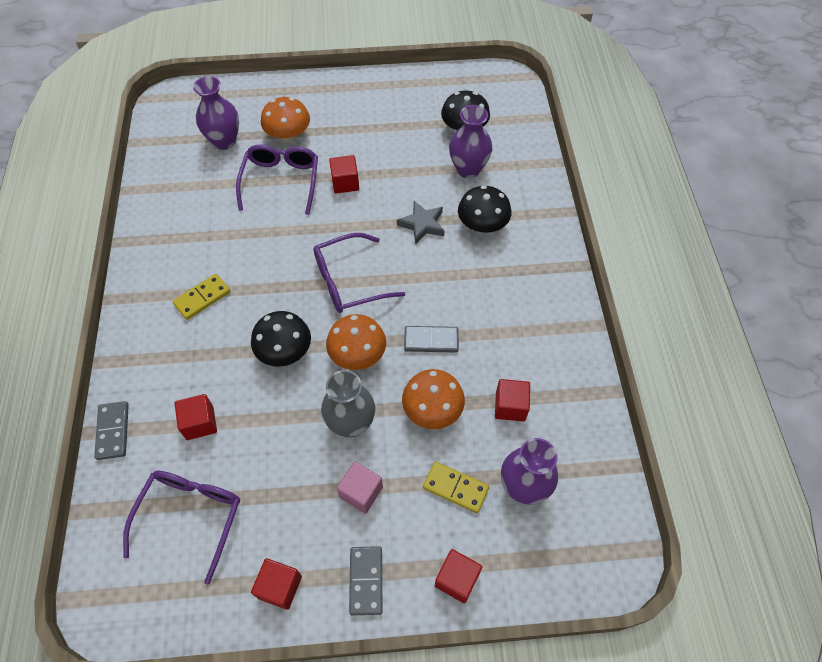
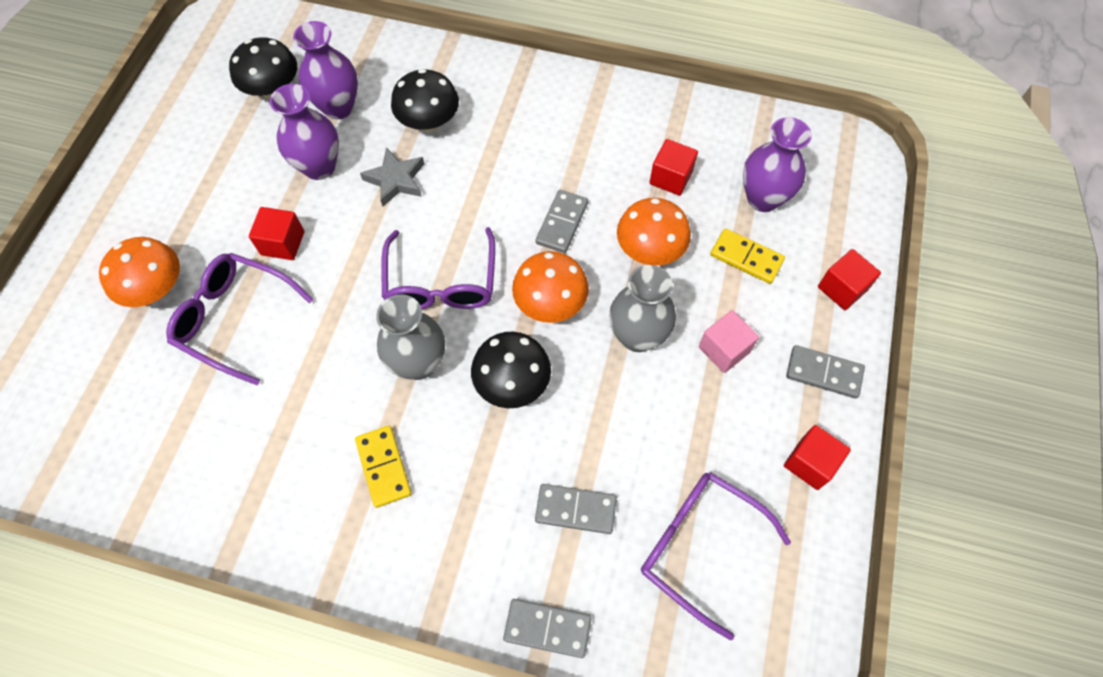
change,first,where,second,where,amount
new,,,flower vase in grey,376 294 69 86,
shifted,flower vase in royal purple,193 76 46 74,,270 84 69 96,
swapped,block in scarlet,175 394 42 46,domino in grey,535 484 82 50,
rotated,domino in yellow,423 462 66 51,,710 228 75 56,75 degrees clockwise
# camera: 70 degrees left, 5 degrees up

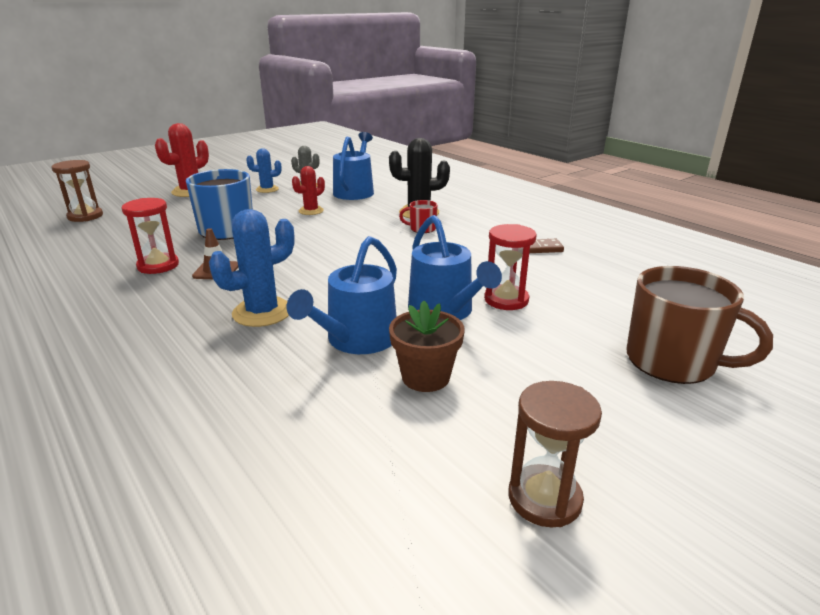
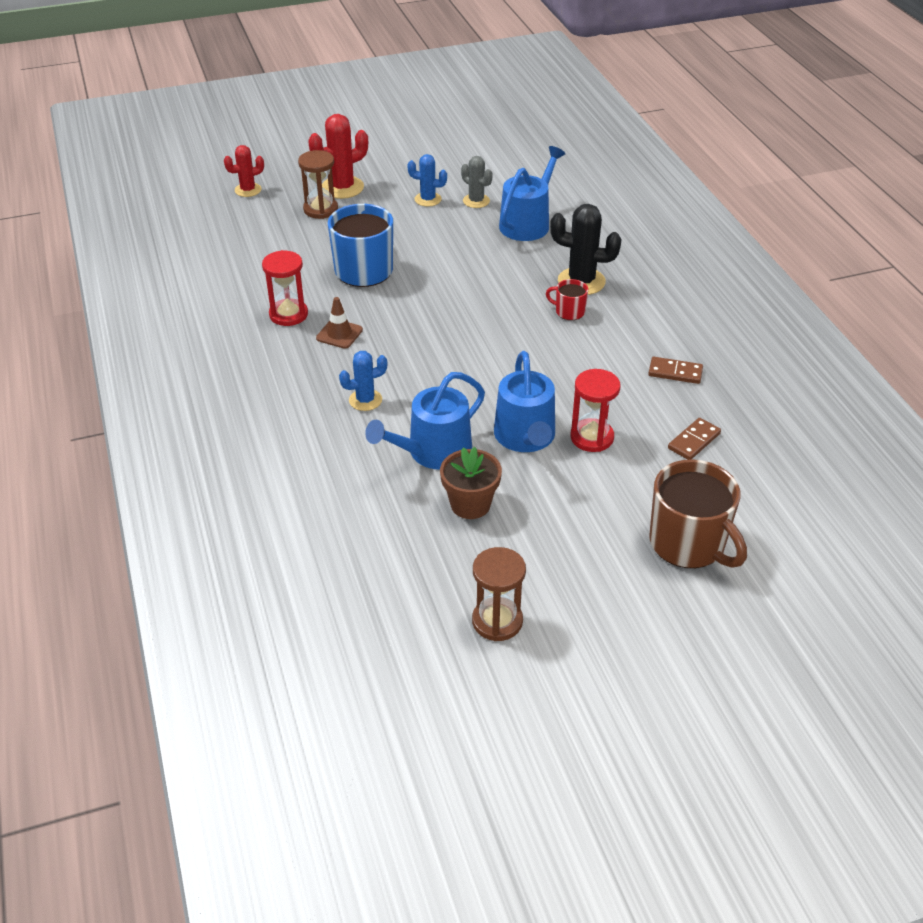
change,first,where,second,where,amount
new,,,domino in brown,668 418 53 42,
shifted,hourglass in brown,51 160 52 62,,298 150 40 69,
shifted,prickly plant in scarlet,292 166 33 49,,224 145 40 52,
scaled,prickly plant in cobalt,209 209 85 118,,339 351 48 60,x0.62
# camera: 20 degrees right, 15 degrees up

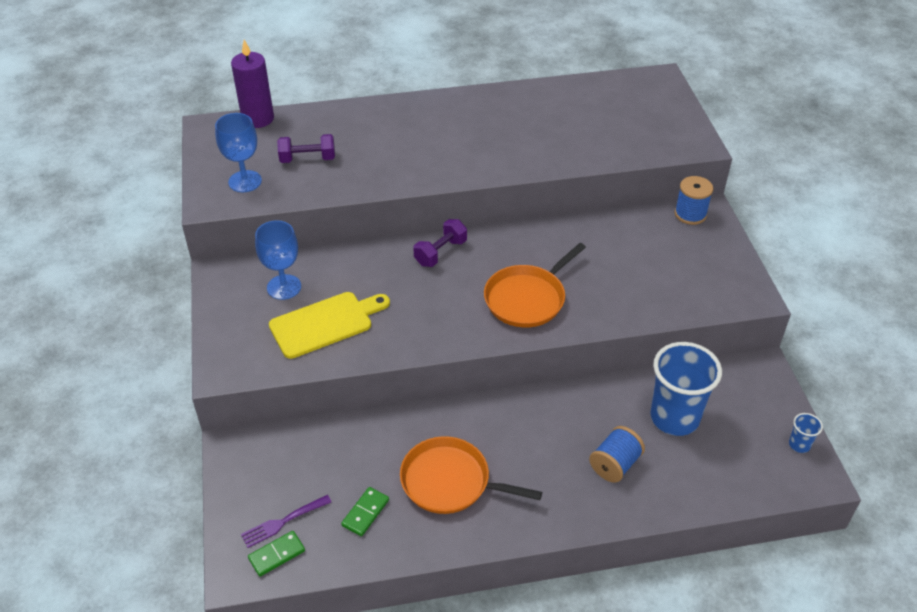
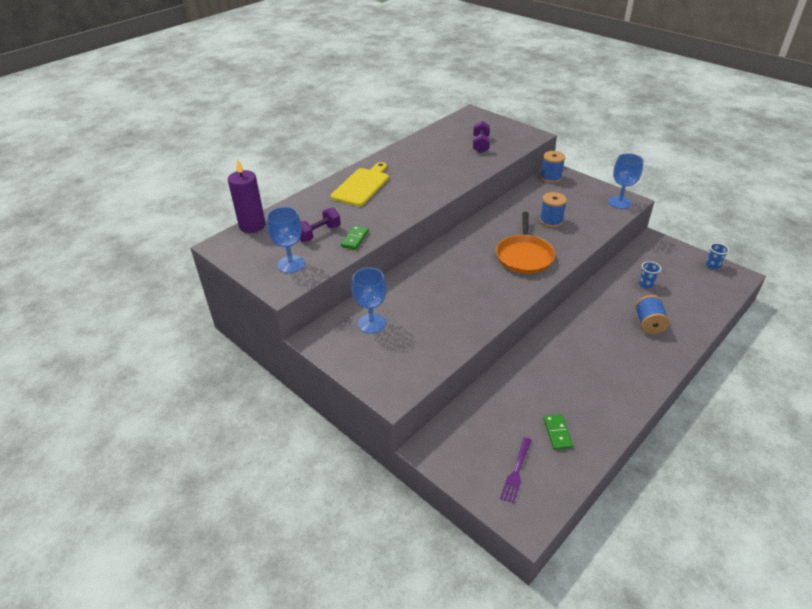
change,first,where,second,where,amount
gone,skillet in orange,400 436 142 78,,,
new,,,spool in cobalt,539 192 28 35,
new,,,chalice in cobalt,609 153 34 56,
shifted,domino in emerald,248 531 57 46,,341 226 28 24,
shifted,cutting board in yellow,269 292 121 67,,331 162 58 44,
shifted,dumbbell in royal purple,413 219 54 48,,473 121 17 32,
scaled,tumbler in cobalt,650 342 72 94,,639 261 22 28,x0.43
# camera: 35 degrees left, 5 degrees down

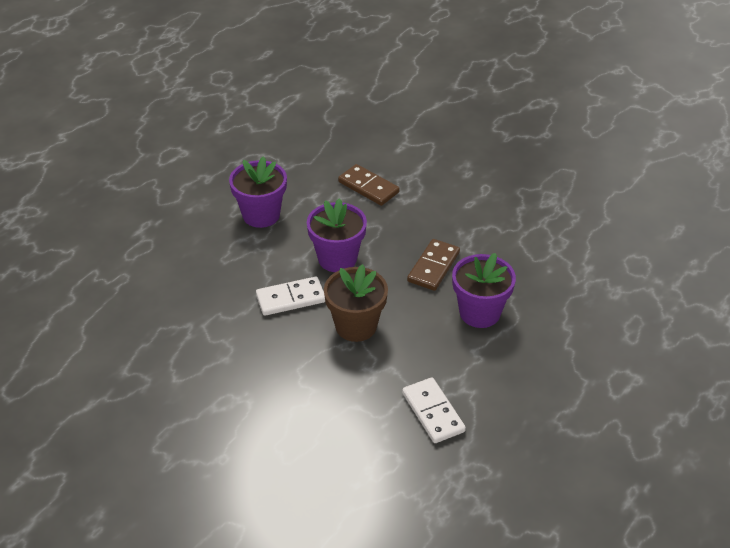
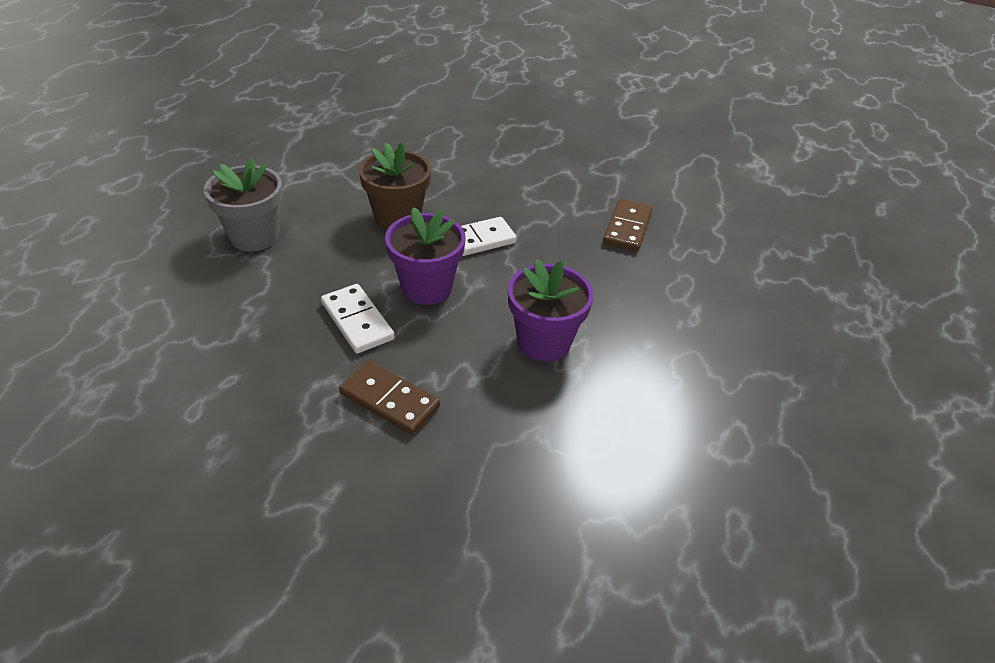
change,first,where,second,where,amount
shifted,domino in pure white,402 377 64 66,,321 284 74 70,
shifted,domino in brown,407 239 53 52,,603 199 50 53,
repainted,potted plant in royal purple,452 253 64 75,potted plant in grey,204 158 79 93,
# camera: 170 degrees right, 0 degrees up

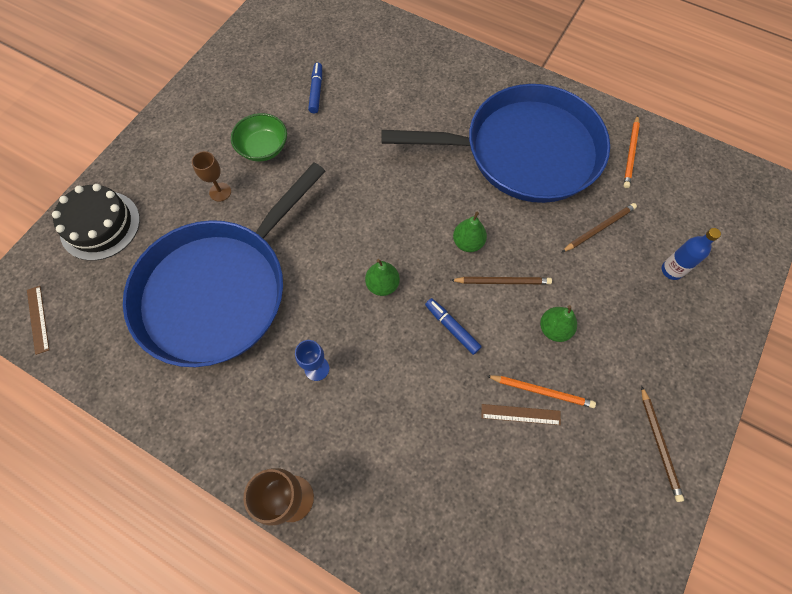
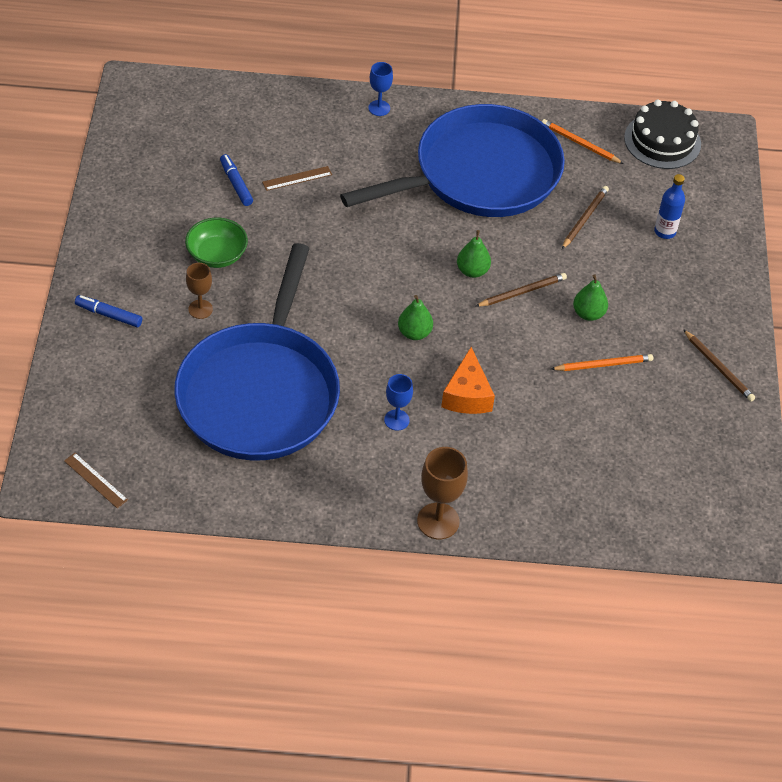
change,first,where,second,where,amount
new,,,chalice in cobalt,368 62 25 54,
new,,,cheese in orange,441 347 54 67,
shifted,cake in jet-black,52 184 88 77,,624 100 77 69,
shifted,marker in cobalt,425 298 57 57,,75 295 67 33,
shifted,measuring stick in brown,481 404 80 21,,262 166 70 25,
rotated,pencil in orange,624 115 16 73,,542 119 82 45,135 degrees clockwise
# camera: 30 degrees left, 15 degrees down

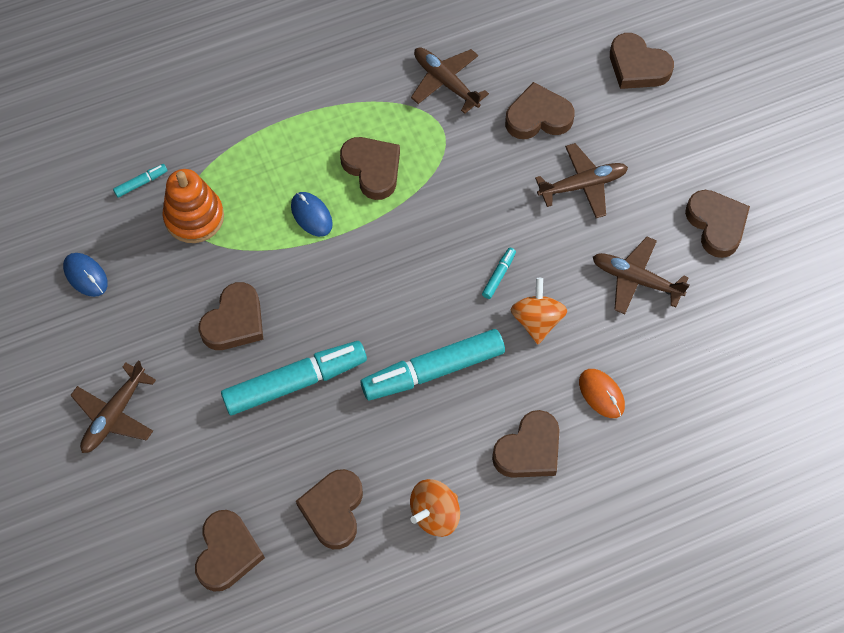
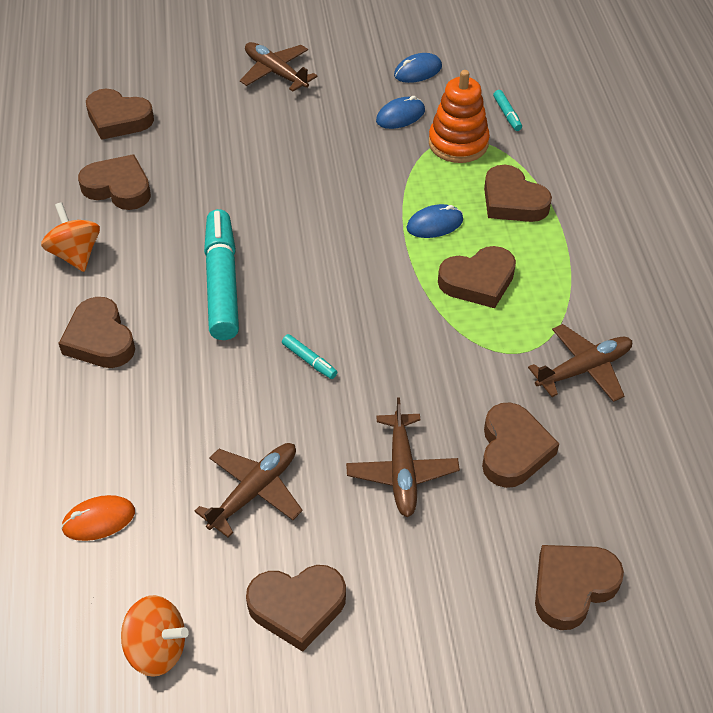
change,first,where,second,where,amount
gone,marker in turquoise,221 341 146 74,,,
new,,,mouse in cobalt,376 96 49 33,
shifted,heart in brown,198 282 65 68,,484 165 68 57,
shifted,spinning top in orange,511 278 56 66,,121 595 68 82,
shifted,mouse in orange,579 369 46 49,,61 495 74 46,
# camera: 105 degrees right, 15 degrees down

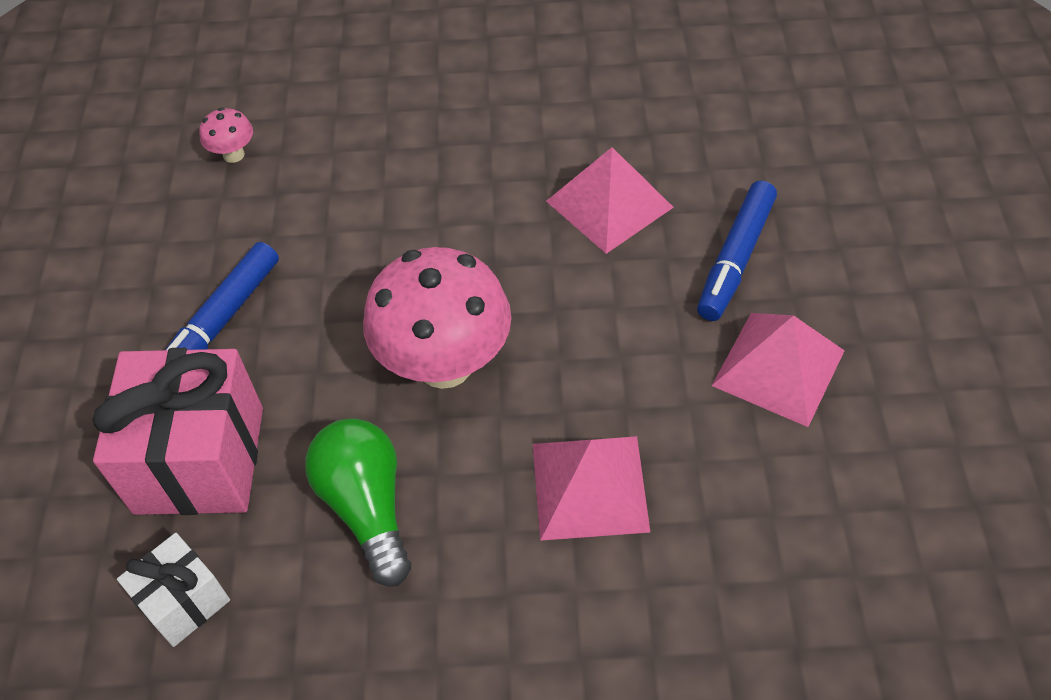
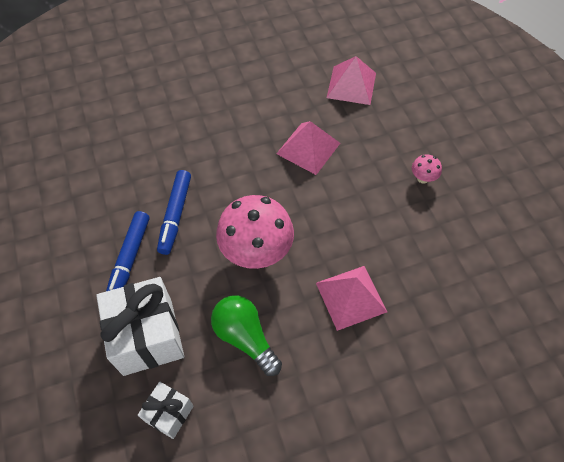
change,first,where,second,where,amount
shifted,fungus in rosy,199 107 54 56,,412 155 30 29,
shifted,marker in cobalt,697 180 80 141,,157 170 34 85,
shifted,solid pyramid in rosy,712 313 133 114,,327 56 49 49,
repainted,wrapped gift in rosy,93 348 170 167,wrapped gift in pure white,96 277 88 99,
# camera: 20 degrees left, 5 degrees up

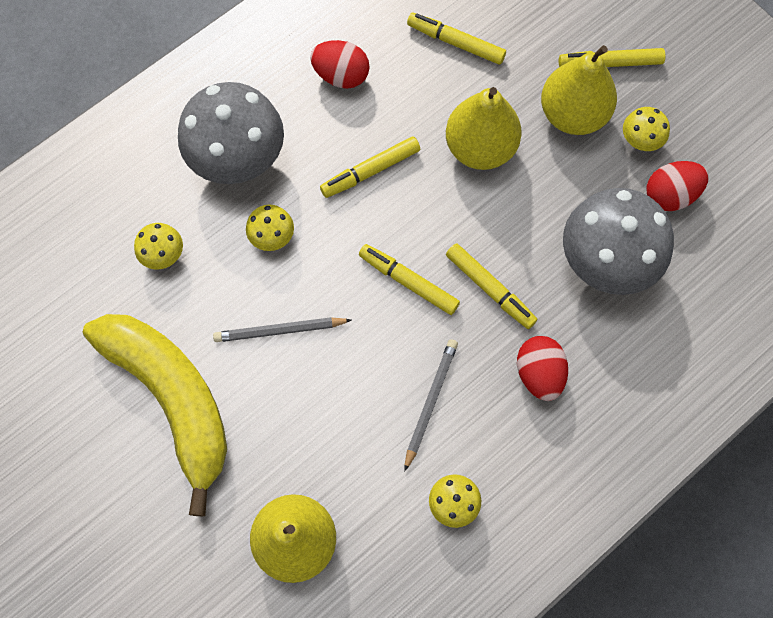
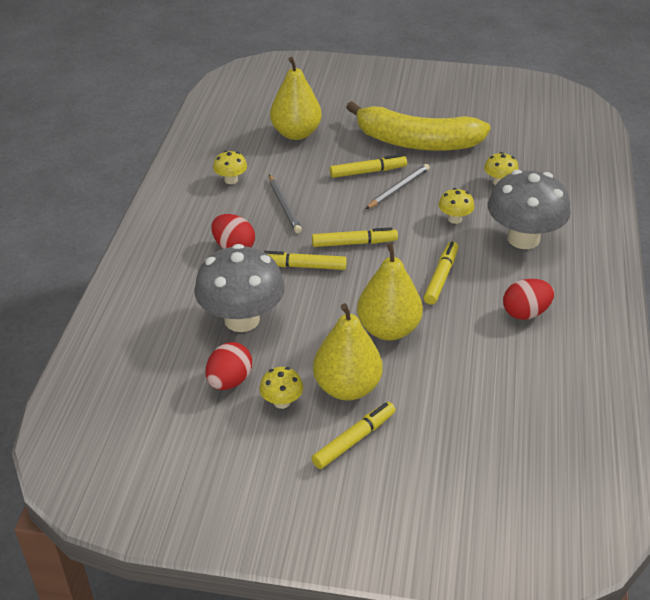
change,first,where,second,where,amount
shifted,marker in yellow,407 13 99 52,,330 154 77 24,
# camera: 140 degrees right, 30 degrees down

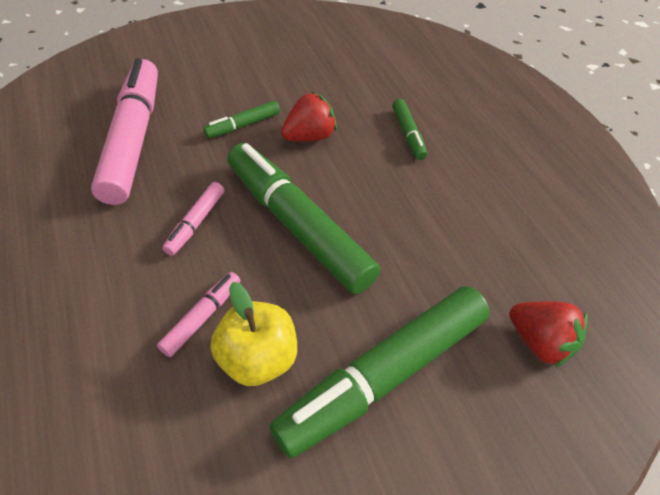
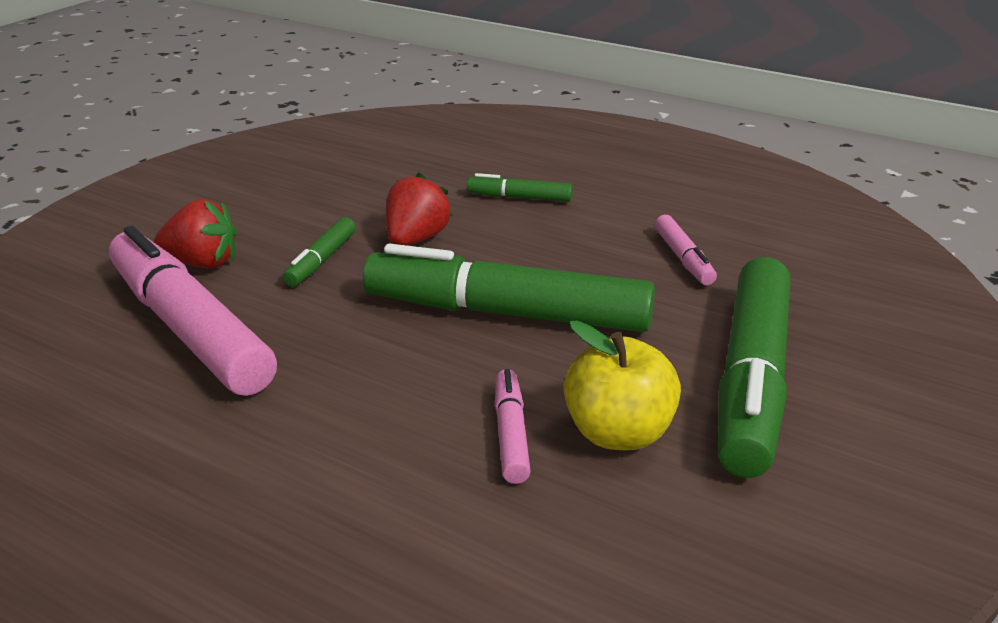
change,first,where,second,where,amount
shifted,marker in rosy,162 182 62 74,,655 215 62 70,
shifted,strawberry in scarlet,509 301 79 67,,154 199 83 70,
rotated,marker in emerald,392 99 35 61,,467 173 106 29,150 degrees clockwise
# camera: 35 degrees left, 20 degrees down

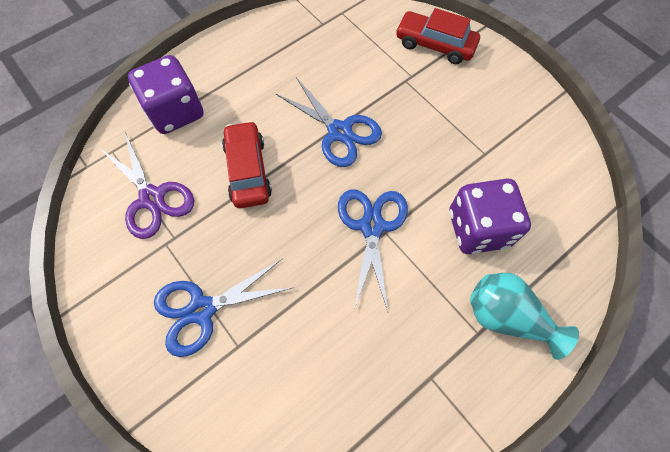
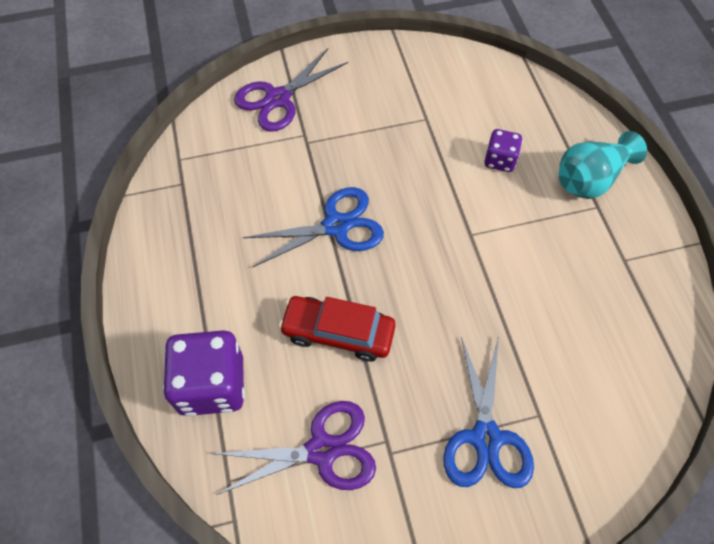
change,first,where,second,where,amount
gone,scissors in cobalt,338 190 70 122,,,
swapped,car in scarlet,395 8 85 56,scissors in royal purple,234 47 114 85,
scaled,game die in royal purple,449 179 82 75,,484 129 38 43,x0.54
# camera: 65 degrees left, 5 degrees down

